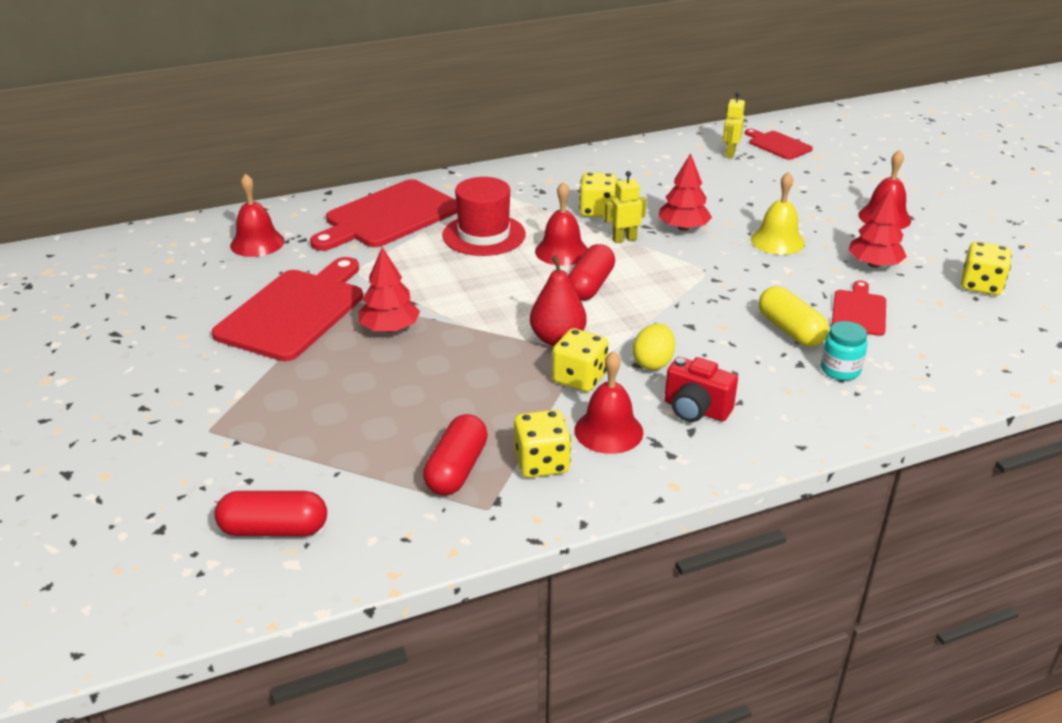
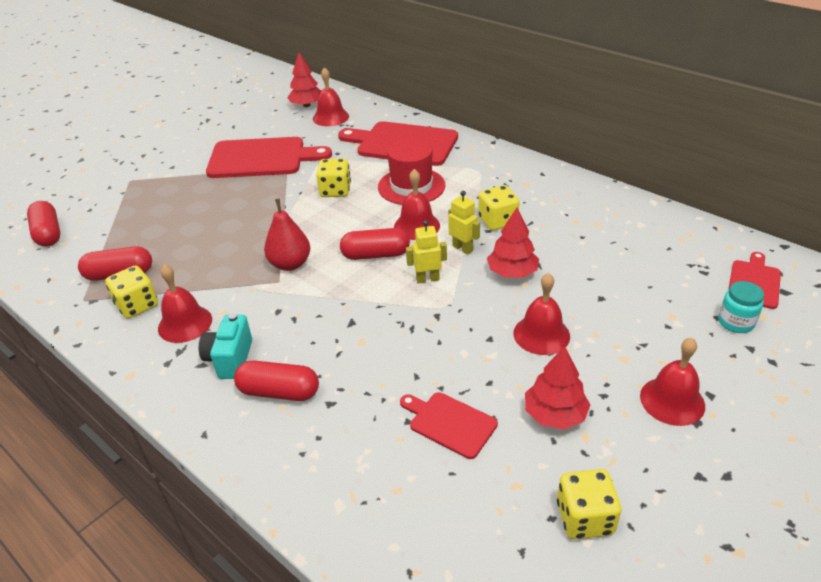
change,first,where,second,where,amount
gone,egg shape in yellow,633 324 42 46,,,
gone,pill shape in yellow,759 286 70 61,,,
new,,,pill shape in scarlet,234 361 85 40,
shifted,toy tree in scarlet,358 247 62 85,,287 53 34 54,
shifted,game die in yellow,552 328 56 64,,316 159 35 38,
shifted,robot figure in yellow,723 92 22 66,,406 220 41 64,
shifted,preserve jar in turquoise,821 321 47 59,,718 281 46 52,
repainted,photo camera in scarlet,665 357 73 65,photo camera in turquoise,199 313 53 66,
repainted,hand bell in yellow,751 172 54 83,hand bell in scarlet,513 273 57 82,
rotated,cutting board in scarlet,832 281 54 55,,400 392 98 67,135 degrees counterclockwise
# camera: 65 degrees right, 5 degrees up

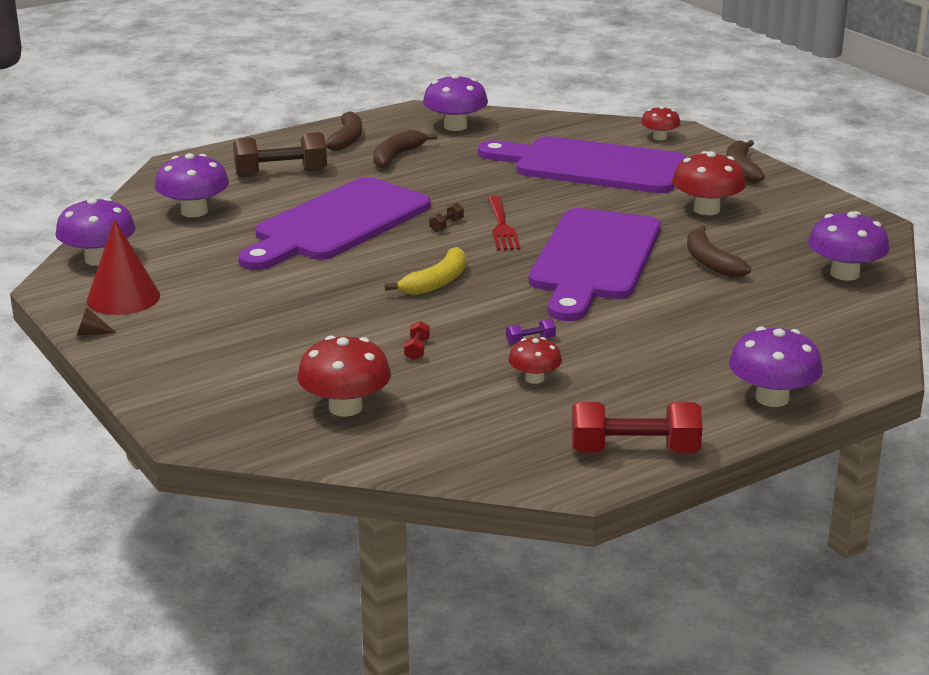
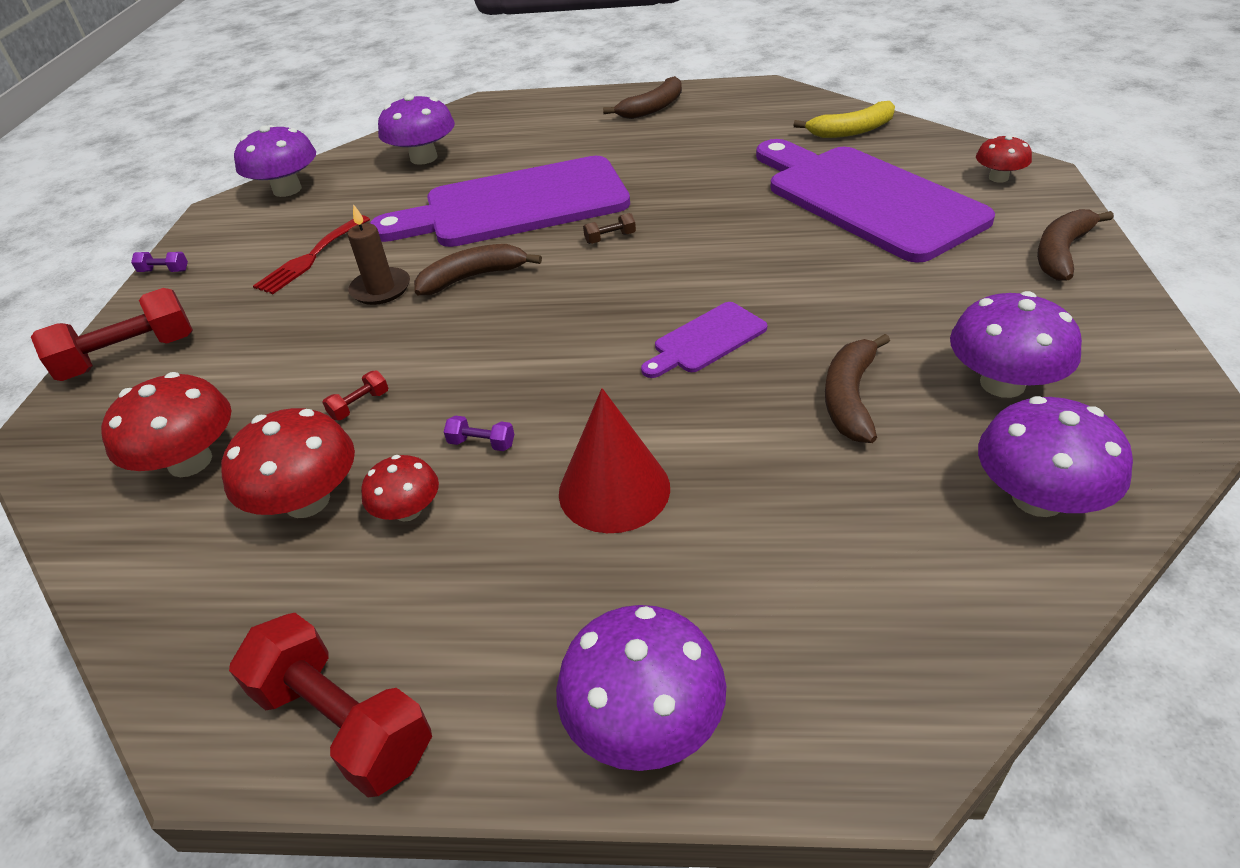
change,first,where,second,where,amount
gone,dumbbell in brown,233 132 94 45,,,
new,,,dumbbell in scarlet,31 288 162 93,
new,,,wax candle in brown,348 204 62 101,
shifted,solid cone in scarlet,87 219 73 96,,559 388 111 145,
shifted,banana in brown,373 130 64 39,,414 244 128 51,
shifted,banana in yellow,385 247 81 48,,793 101 102 37,
shifted,fungus in royal purple,423 74 65 57,,950 291 132 107,
shifted,fork in scarlet,488 196 32 55,,253 215 117 79,
shifted,fungus in scarlet,672 151 74 64,,221 408 134 110,
swapped,solid cone in brown,77 307 40 29,dumbbell in royal purple,131 252 57 20,
scaled,cutting board in royal purple,529 208 132 113,,641 302 126 76,x0.44
# camera: 40 degrees right, 15 degrees up

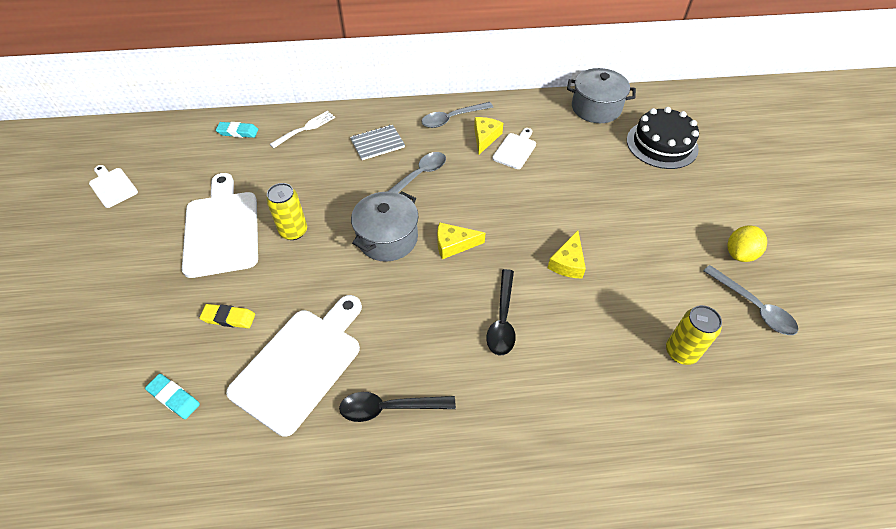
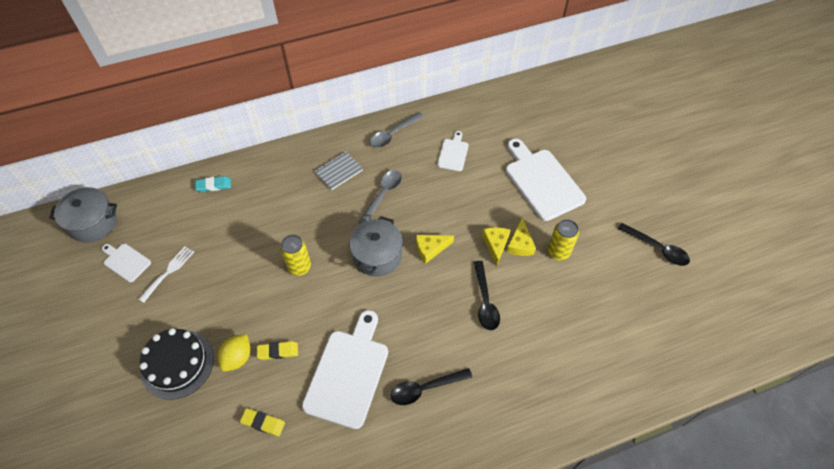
change,first,where,second,where,amount
shifted,cutting board in pure white,182 173 76 105,,506 139 80 82,
shifted,fork in pure white,269 111 66 37,,139 246 55 57,
shifted,cheese in yellow,474 117 29 38,,482 227 28 39,
shifted,stockpot in grey,567 68 69 55,,49 187 68 56,
shifted,cake in jet-black,627 107 72 62,,140 328 74 72,
shifted,can in yellow,666 305 56 60,,548 219 31 41,
shifted,citrus fruit in yellow,727 225 40 37,,218 334 32 38,
repainted,pencil eraser in turquoise,145 374 55 45,pencil eraser in yellow,240 408 45 28,
repainted,spoon in grey,703 265 95 70,spoon in jet-black,618 223 72 43,
# camera: 15 degrees left, 5 degrees up

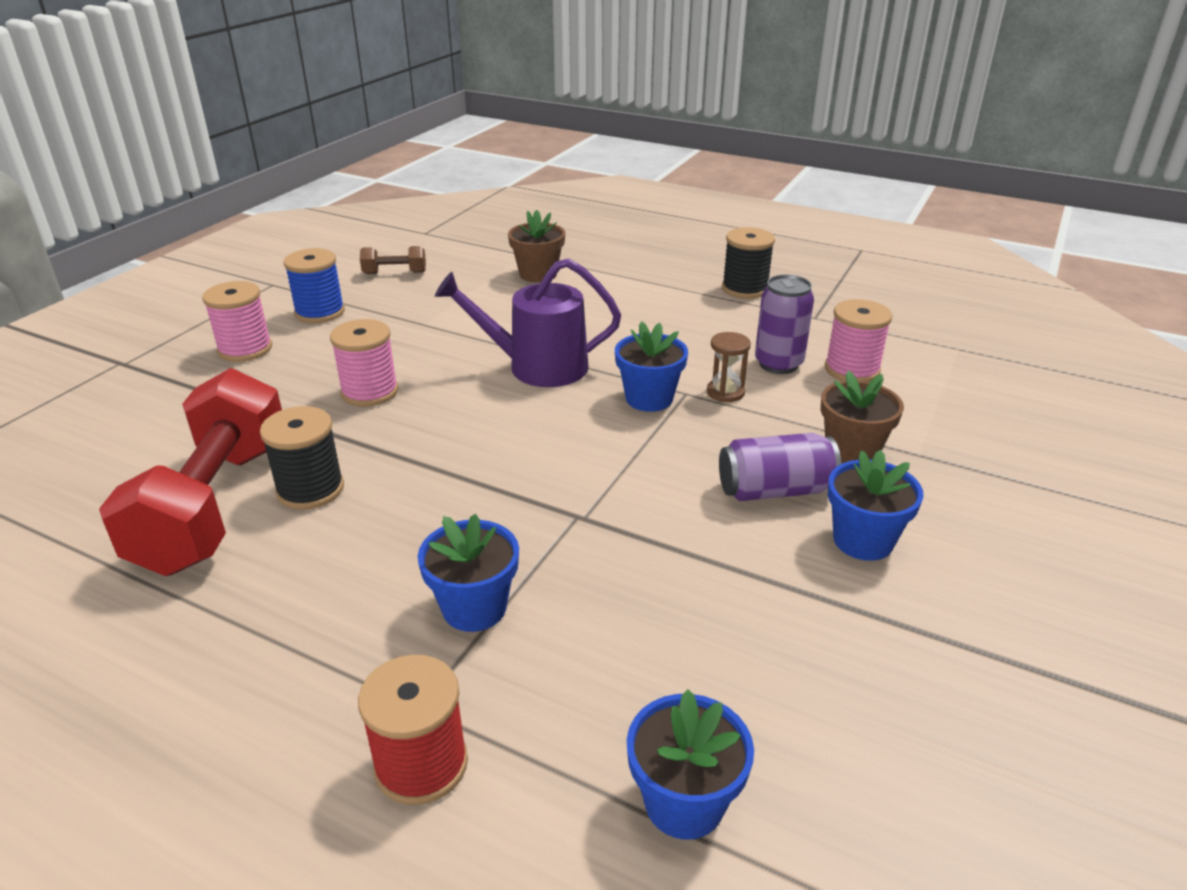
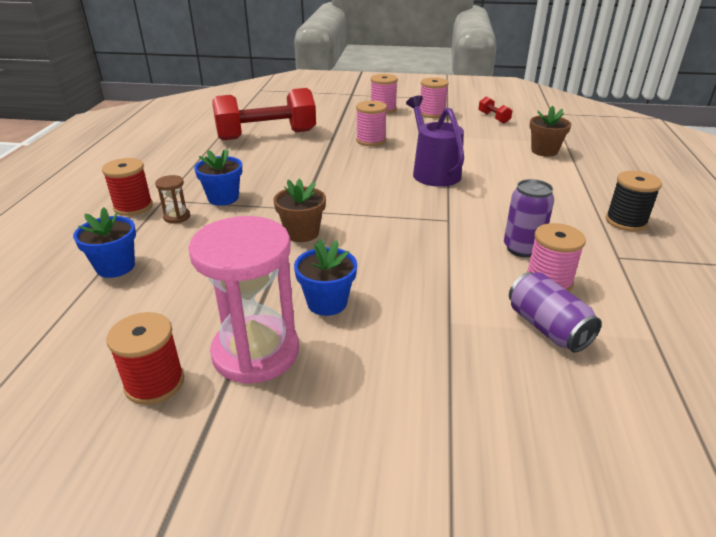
change,first,where,second,where,amount
gone,spool in jet-black,260 406 84 104,,,
gone,potted plant in cobalt,615 321 73 91,,,
new,,,spool in scarlet,106 312 78 93,
new,,,hourglass in rosy,188 216 111 168,
shifted,hourglass in brown,707 332 44 70,,155 175 35 48,
shifted,can in royal purple,719 433 122 68,,509 272 93 80,
shifted,potted plant in brown,821 371 83 93,,274 179 52 63,
repainted,spool in cobalt,284 248 61 75,spool in rosy,420 77 29 41,
repainted,dumbbell in brown,360 246 66 28,dumbbell in scarlet,478 96 34 28,
# camera: 70 degrees right, 0 degrees up

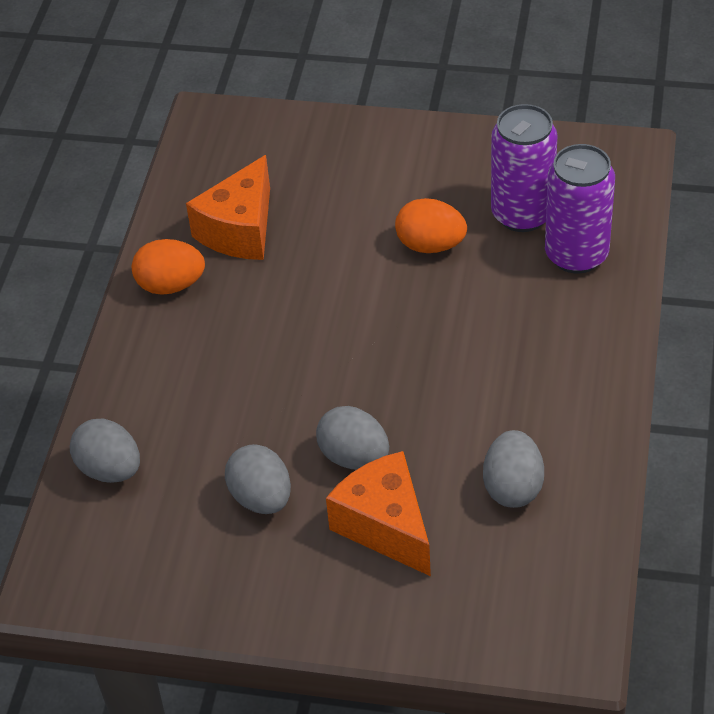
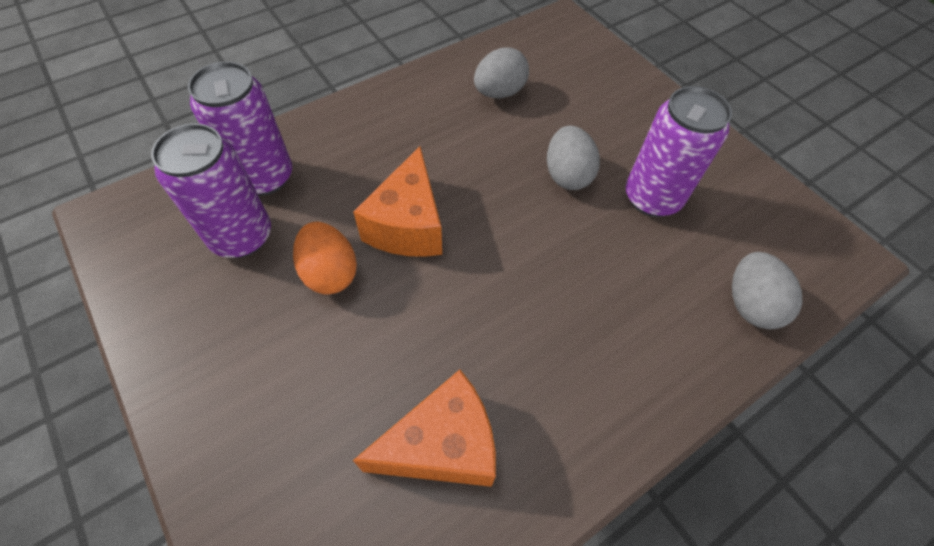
change,first,where,second,where,amount
gone,egg shape in orange,132 239 73 56,,,
shifted,cheese in orange,326 451 105 125,,353 146 89 111,
swapped,egg shape in grey,225 444 66 70,can in royal purple,626 86 106 131,
# camera: 140 degrees left, 10 degrees up

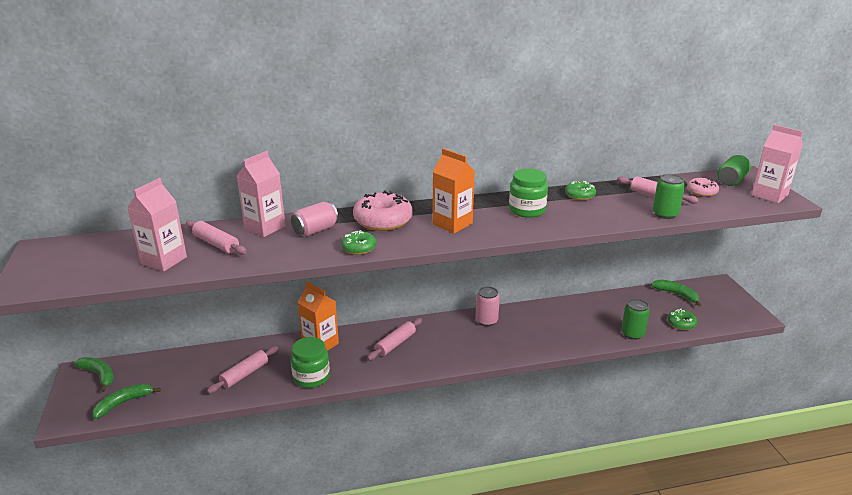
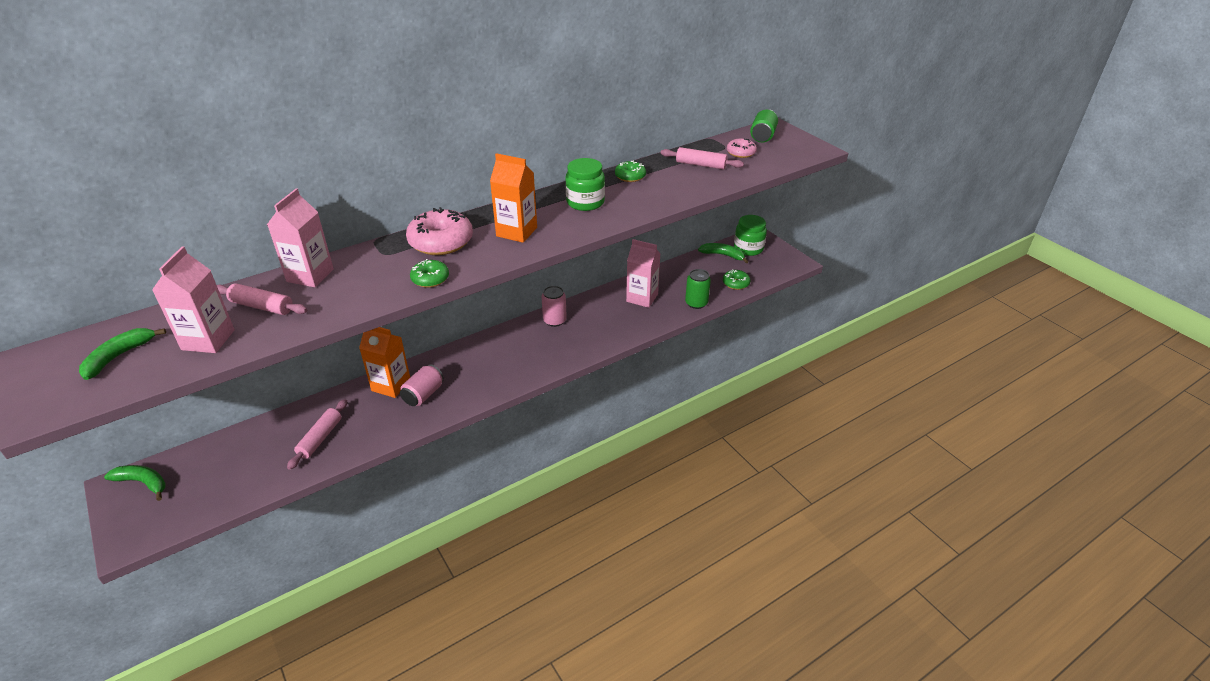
change,first,where,second,where,amount
gone,rolling pin in rosy,367 318 55 42,,,
gone,can in emerald,653 174 32 45,,,
shifted,banana in emerald,92 384 69 35,,79 328 87 52,
shifted,can in rosy,291 202 47 35,,400 364 44 42,
shifted,preserve jar in emerald,291 337 39 51,,734 215 33 41,
shifted,carton in rosy,751 124 52 79,,626 239 34 69,
# camera: 20 degrees left, 10 degrees up

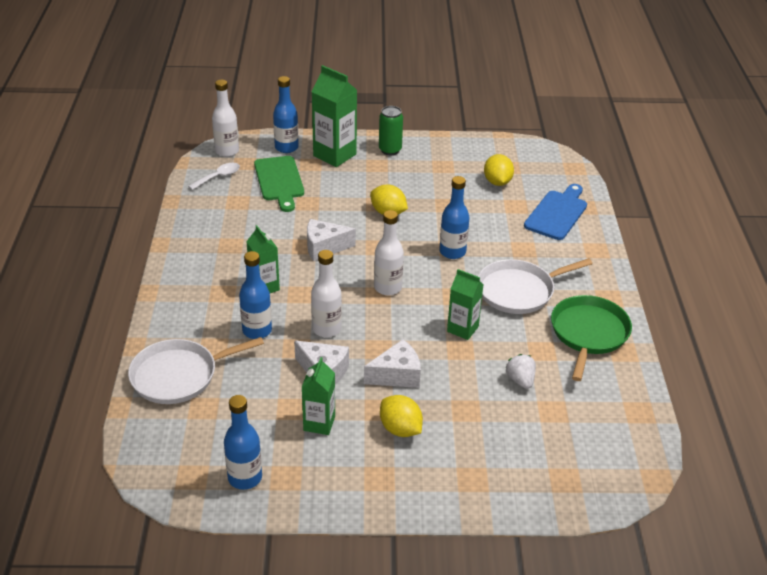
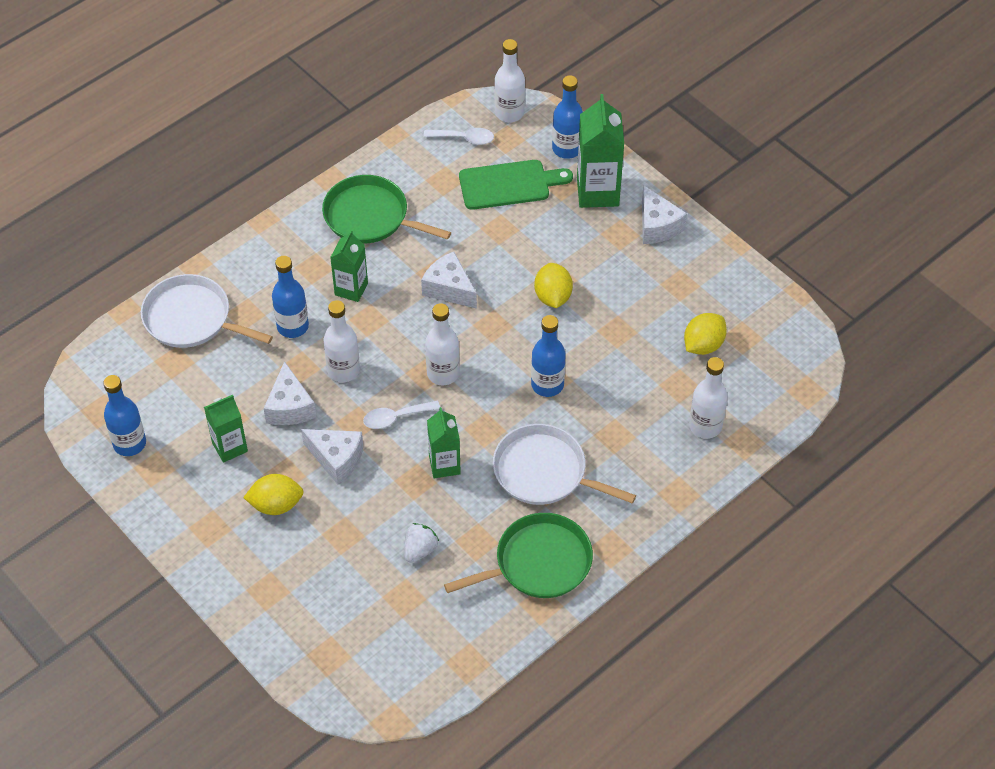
change,first,where,second,where,amount
new,,,skillet in emerald,322 175 129 69,
new,,,spoon in pure white,363 401 77 28,
swapped,can in emerald,379 106 24 49,cheese in pure white,642 185 45 59,
swapped,cutting board in cobalt,524 184 63 56,drink bottle in pure white,689 357 39 82,
rotated,cutting board in emerald,254 156 50 56,,459 160 114 50,135 degrees counterclockwise
rotated,citrus fruit in yellow,380 395 43 42,,243 474 61 41,75 degrees clockwise
# camera: 50 degrees right, 15 degrees up

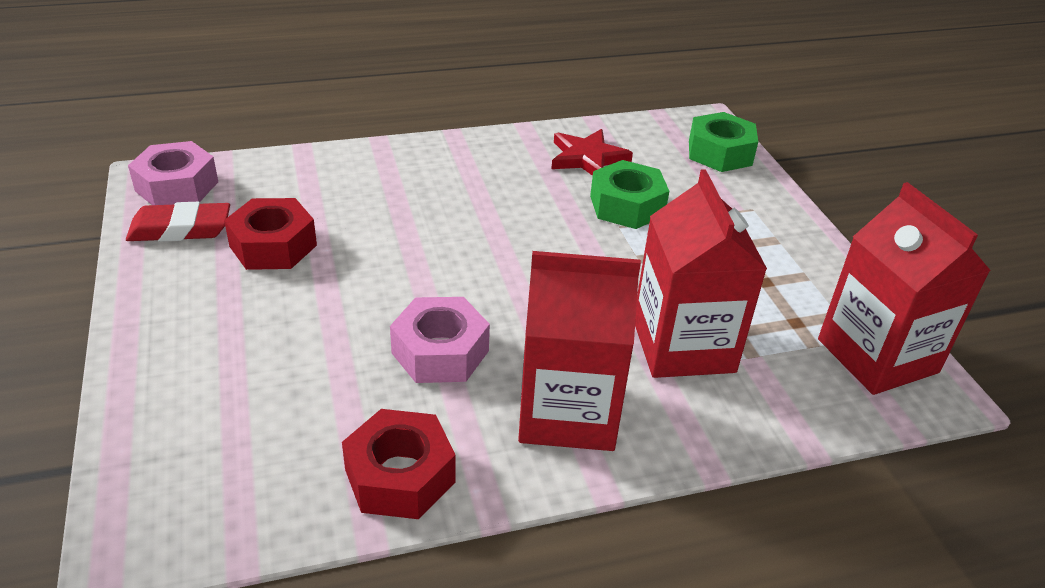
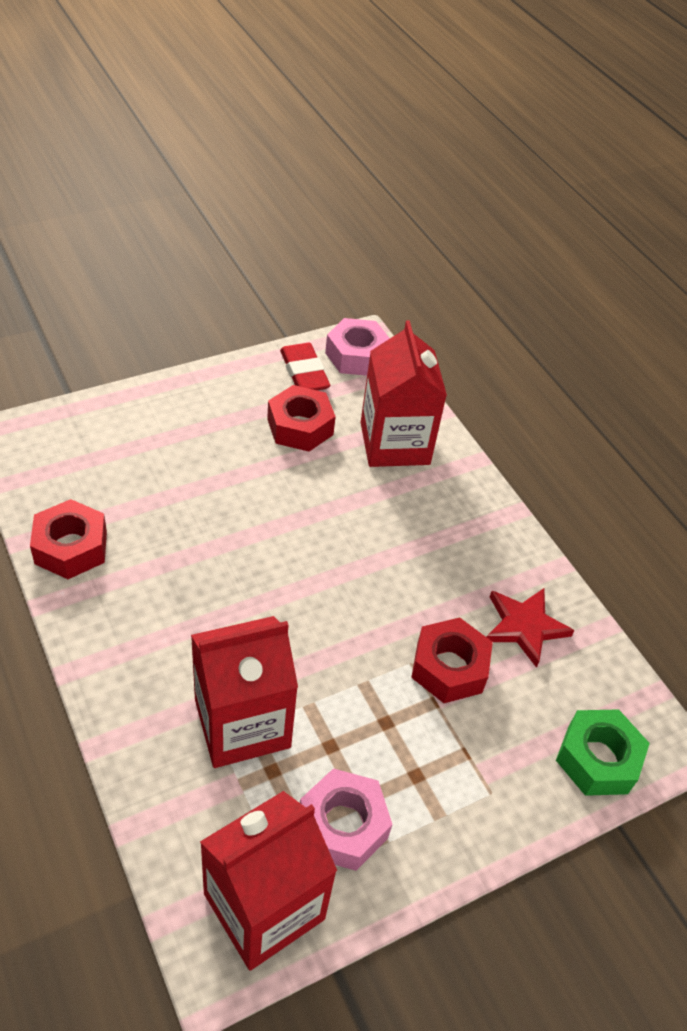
change,first,where,second,where,amount
shifted,hex nut in rosy,390 297 100 86,,300 768 93 103,
shifted,carton in scarlet,518 251 123 200,,361 320 86 147,
repainted,hex nut in emerald,590 160 79 69,hex nut in scarlet,411 617 82 86,
# camera: 75 degrees right, 10 degrees up

